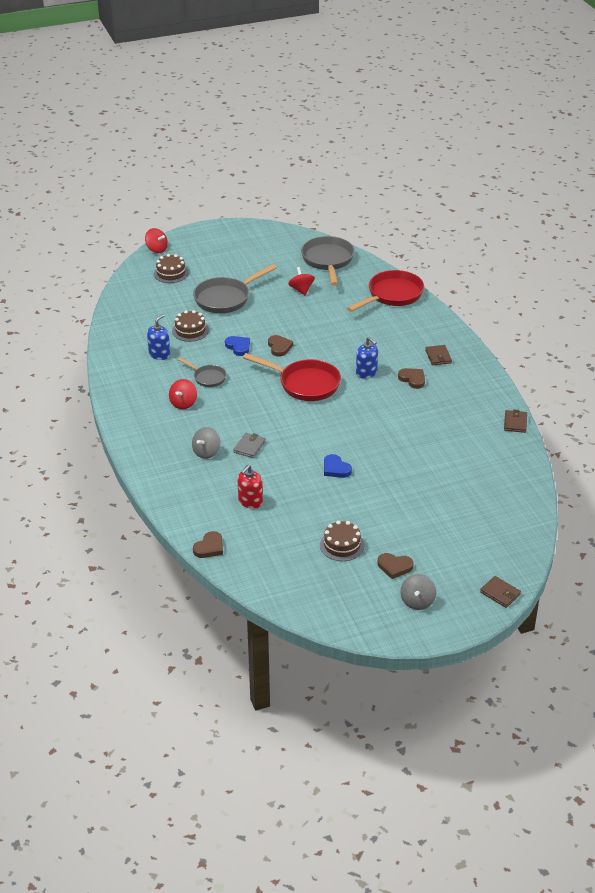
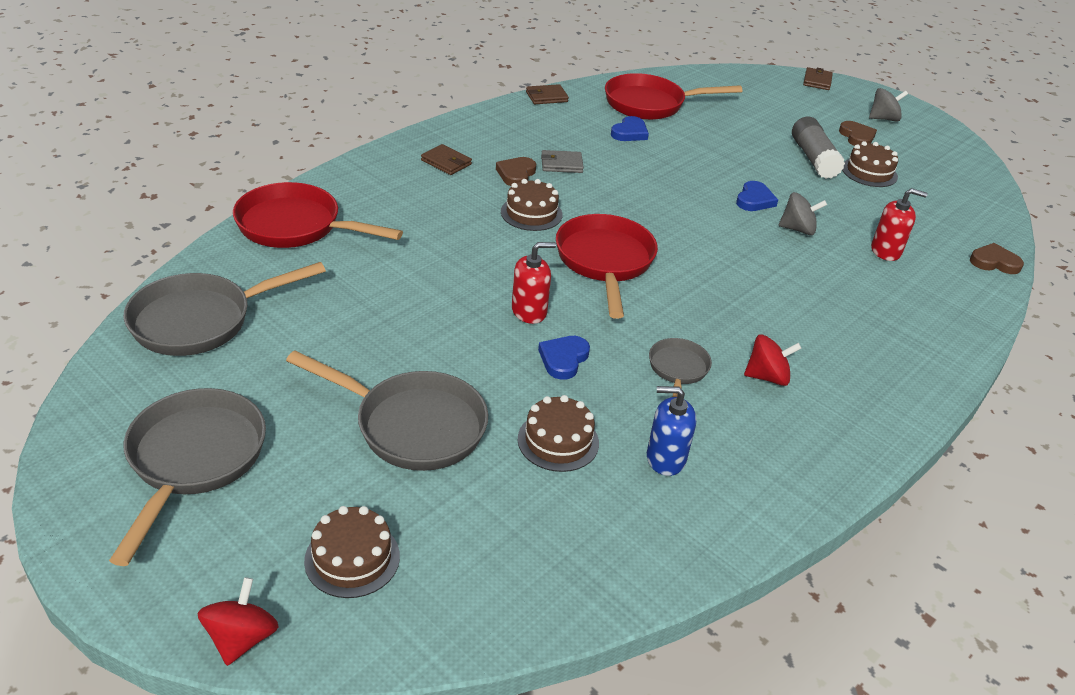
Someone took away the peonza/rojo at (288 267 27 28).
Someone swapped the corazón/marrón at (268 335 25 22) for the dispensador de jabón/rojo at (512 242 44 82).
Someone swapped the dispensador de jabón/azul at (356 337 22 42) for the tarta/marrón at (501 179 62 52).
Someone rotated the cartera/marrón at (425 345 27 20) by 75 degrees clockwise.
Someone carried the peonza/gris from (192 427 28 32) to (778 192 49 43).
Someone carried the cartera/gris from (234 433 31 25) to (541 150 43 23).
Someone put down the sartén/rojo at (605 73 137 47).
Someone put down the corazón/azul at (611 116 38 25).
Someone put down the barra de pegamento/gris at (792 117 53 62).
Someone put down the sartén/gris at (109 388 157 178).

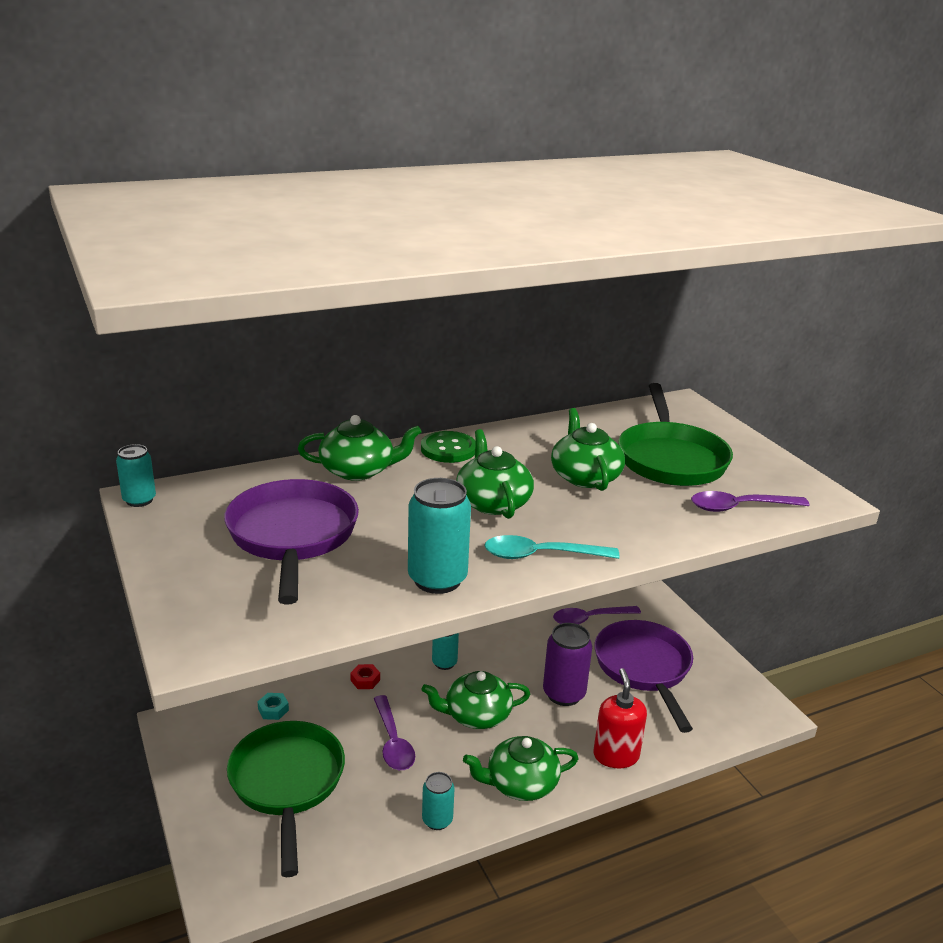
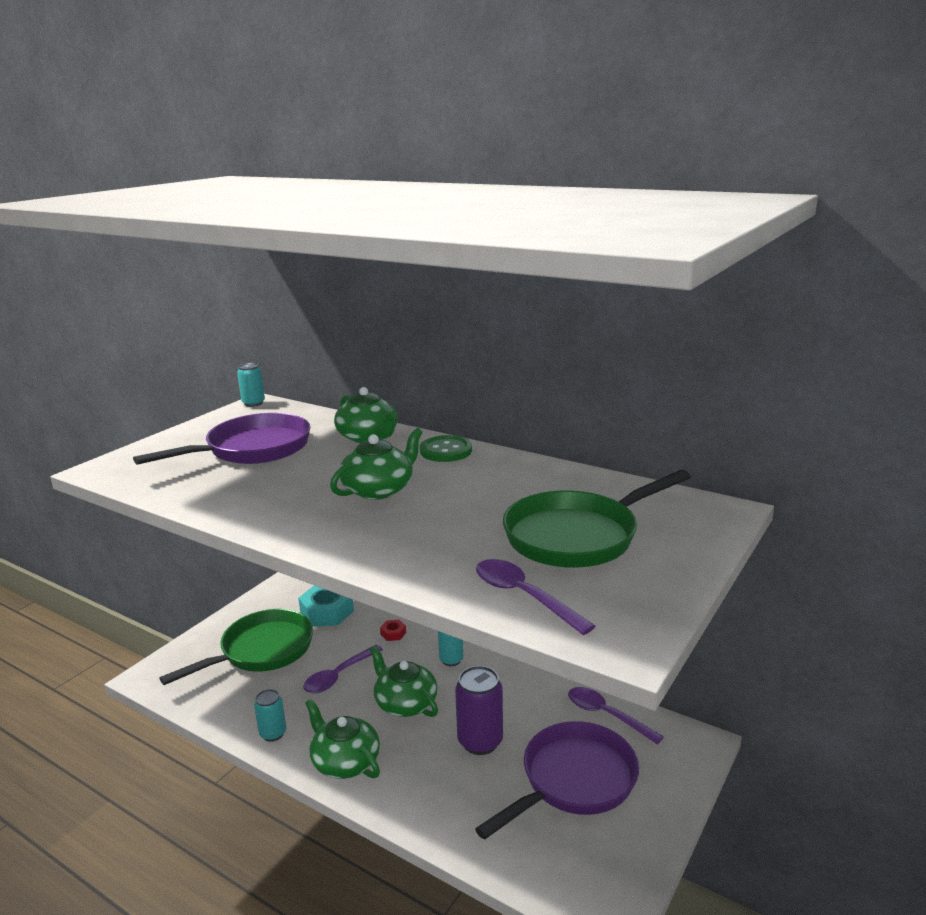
Someone took away the tetera/verde at (551 408 74 83).
Someone took away the lata/turquesa at (408 478 63 116).
Someone took away the cuchara/turquesa at (484 535 136 24).
Someone took away the dispensador de jabón/rojo at (593 668 54 100).
Someone scaled the tuerca/turquesa at (258 693 31 27) by 2.18.

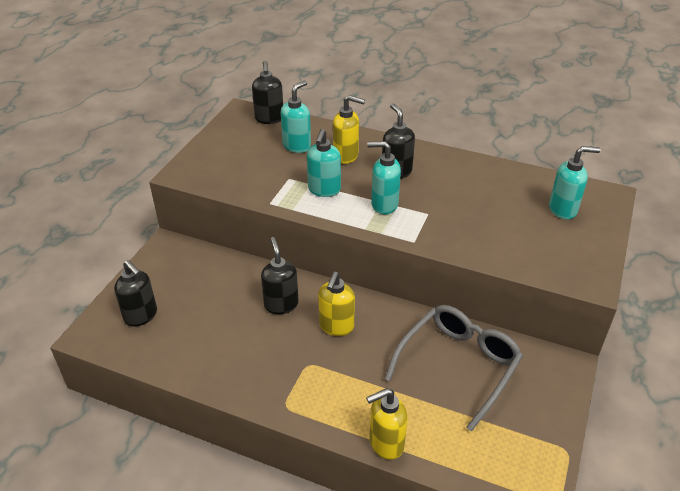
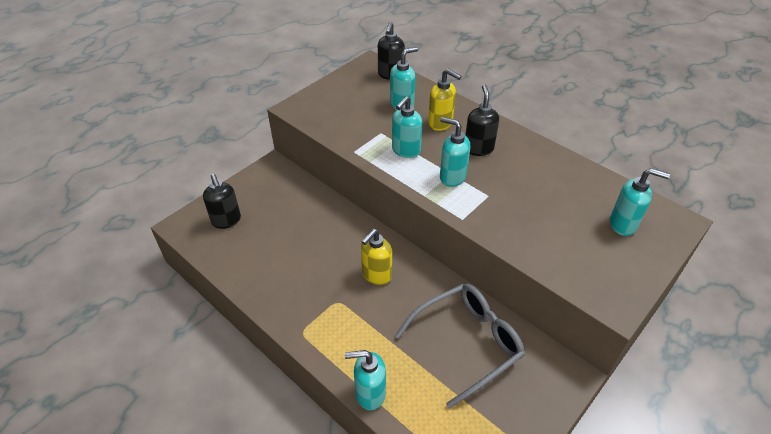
Someone took away the dispensador de jabón/negro at (261 237 38 77).
Someone repainted the dispensador de jabón/amarillo at (366 388 42 72), which became the dispensador de jabón/turquesa at (345 350 41 60).

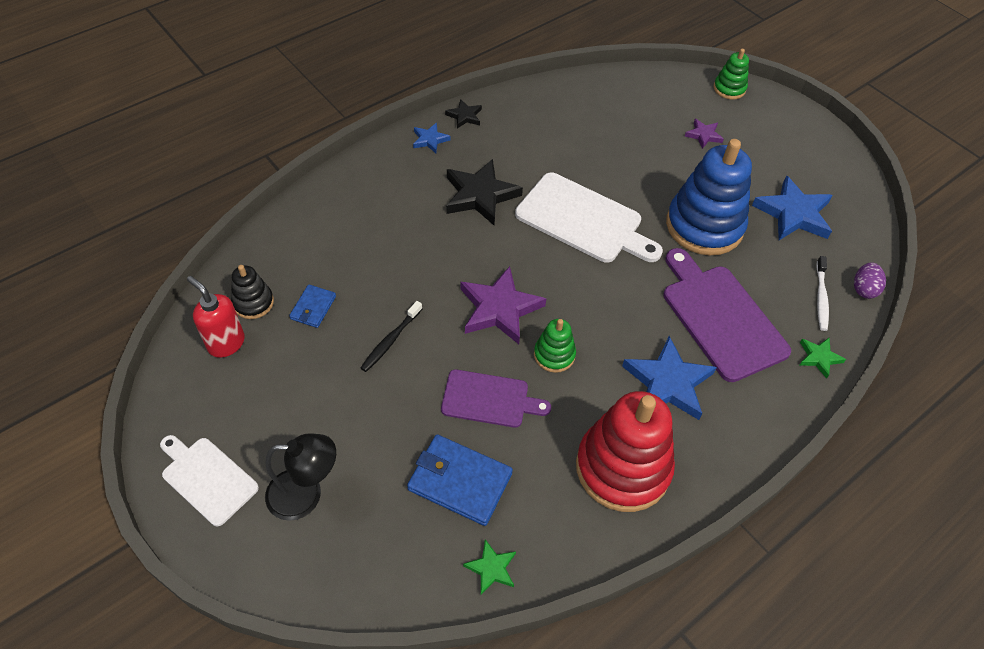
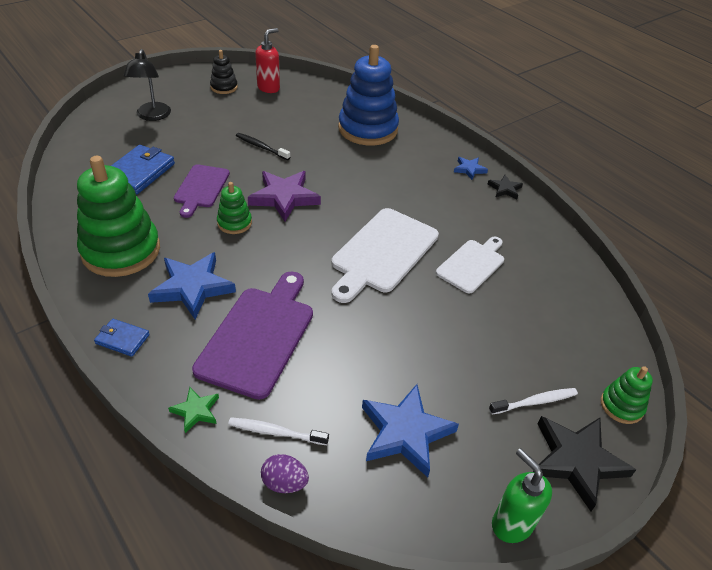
Someone took away the estrella/morado at (685 119 39 30).
Someone carried the juguete apilable/azul from (666 139 86 116) to (338 45 61 101).
Someone carried the estrella/negro from (446 159 77 66) to (533 416 103 95).
Someone rotated the tabla de cortar/morado at (663 248 128 134) by 45 degrees counterclockwise.
Someone carried the juguete apilable/negro from (231 265 43 54) to (210 50 28 44).
Someone carried the cartera/azul from (289 284 47 44) to (94 319 56 38).
Someone repainted the juguete apilable/rojo at (576 391 99 121), which became the juguete apilable/verde at (77 156 83 121).
Someone carried the tabla de cortar/blanco from (160 435 99 91) to (436 237 68 57).
Someone took away the estrella/verde at (463 539 53 56).
Someone put down the cepillo de dientes/blanco at (489 388 89 27).
Someone put down the dispensador de jabón/verde at (492 448 60 95).

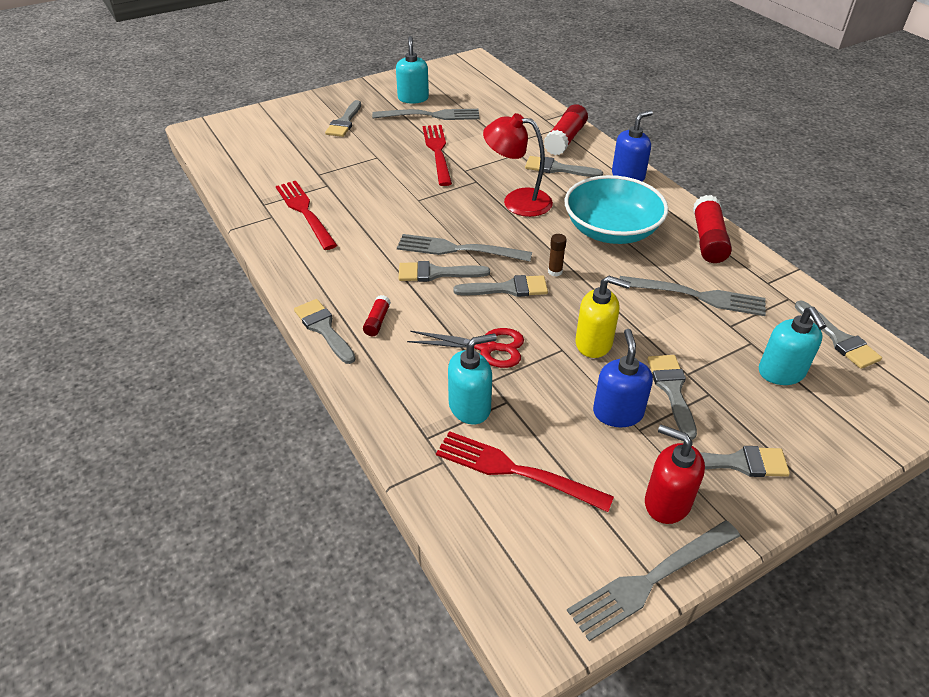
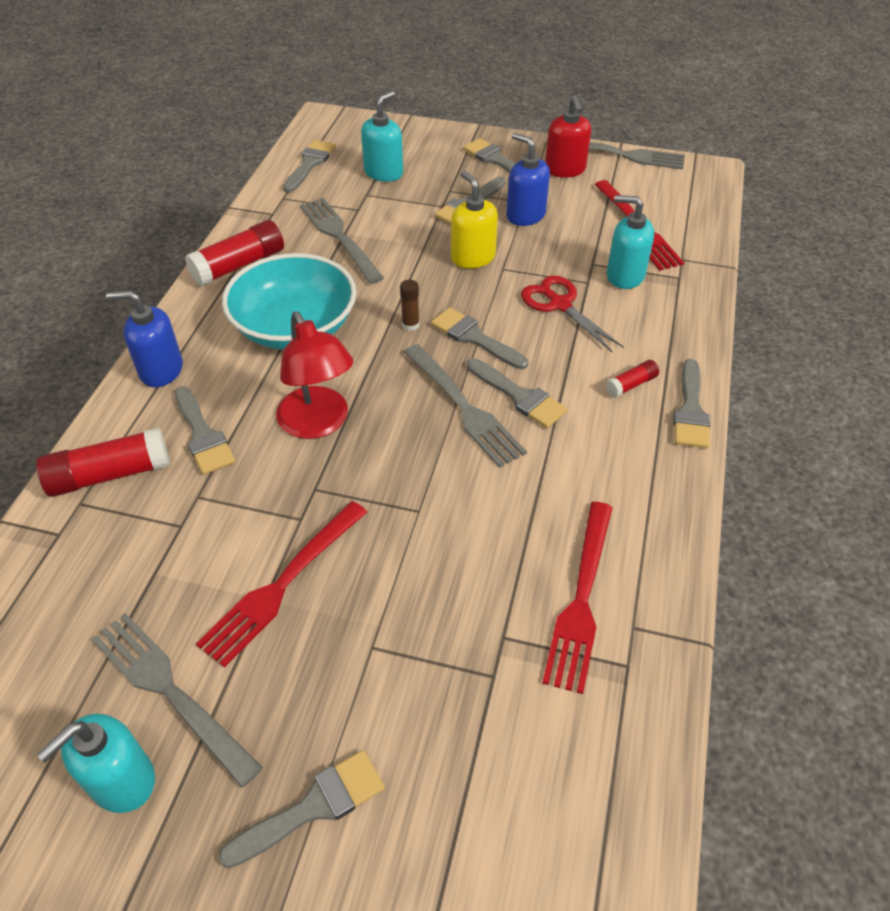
Someone rotated the dispensador de jabón/azul at (593 329 60 98) by 90 degrees clockwise.

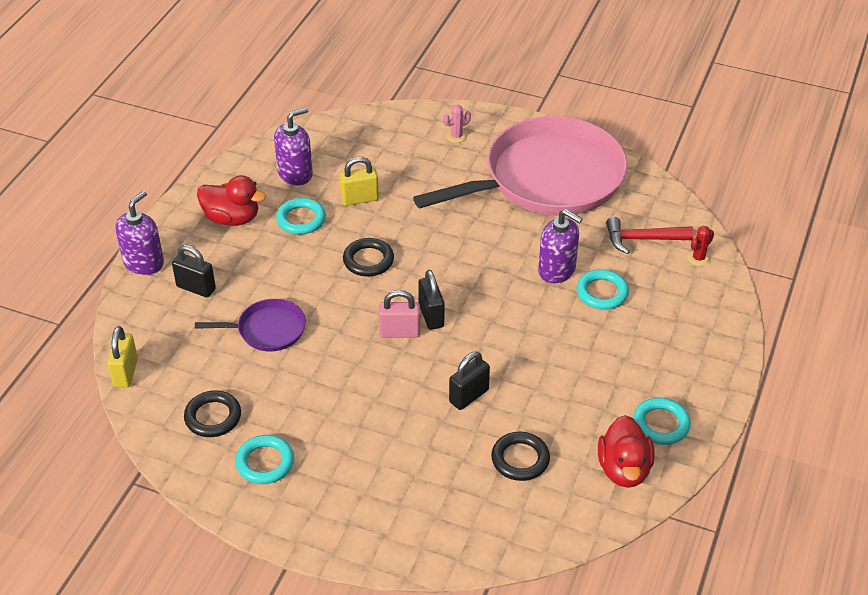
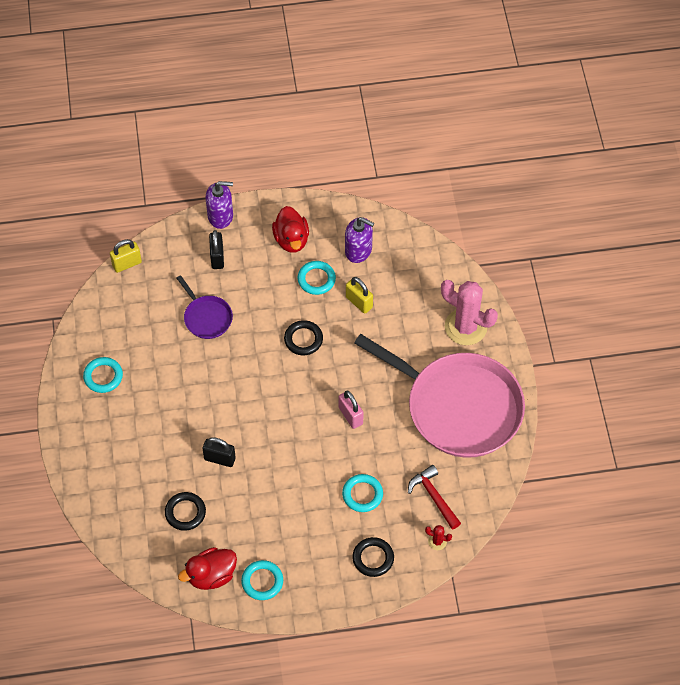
Someone scaled the cactus/rosa at (443 105 28 38) by 2.43.
Someone took away the dispensador de jabón/morado at (538 209 45 74).
Someone took away the candado/negro at (418 270 26 60).
Someone carried the candado/rosa from (379 290 41 48) to (339 391 25 38).
Someone carried the anillo/negro from (184 391 57 46) to (352 537 42 40).

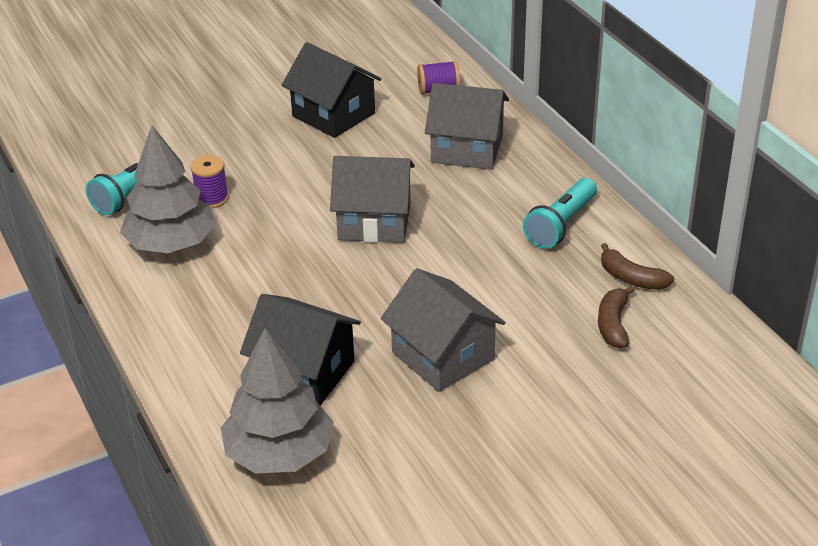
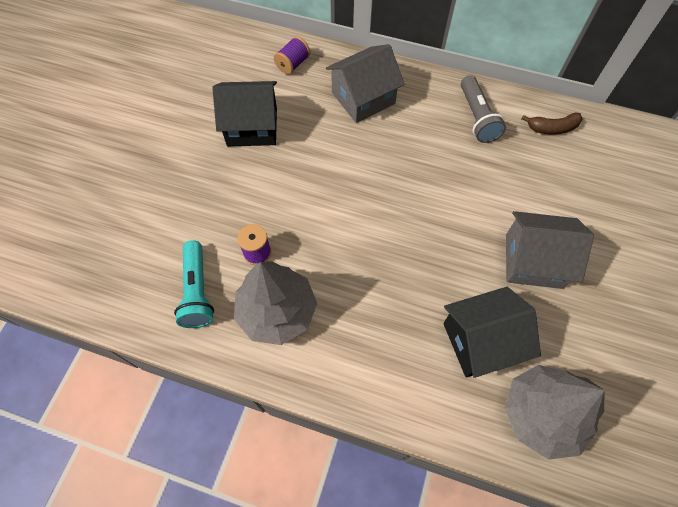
Someone took away the casa/gris at (330 156 85 87).
Someone repainted the lámpara de mano/turquesa at (523 178 74 71), which became the lámpara de mano/gris at (461 75 45 68).
Someone took away the plátano/marrón at (598 285 37 63).

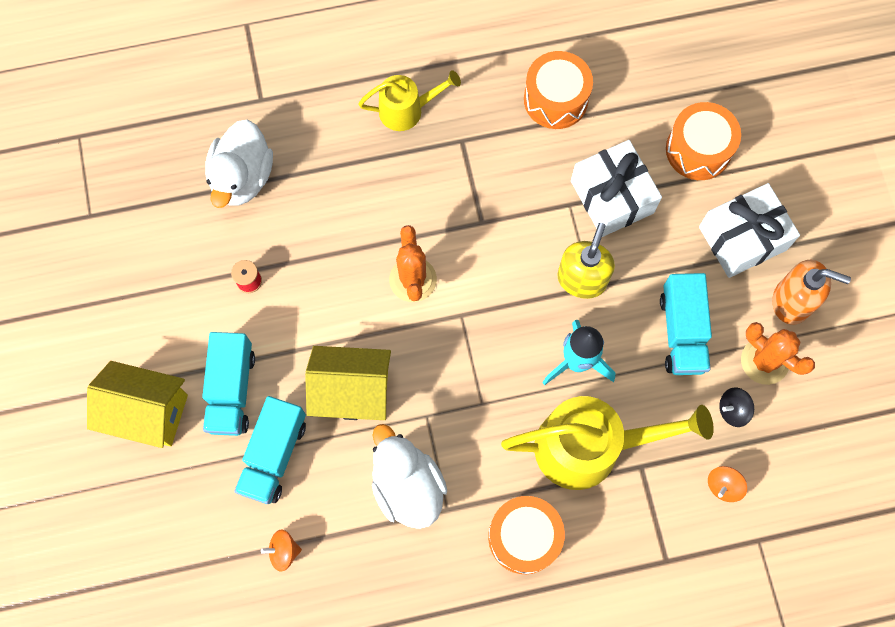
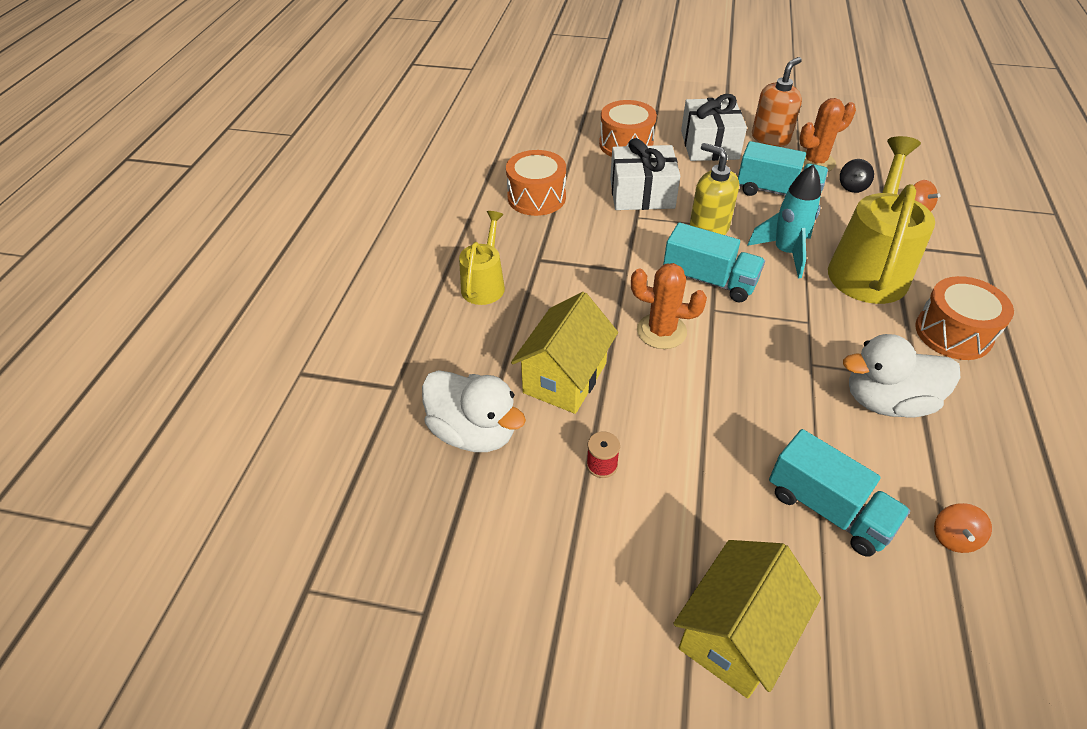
Someone carried the camión/turquesa from (202 332 53 104) to (663 223 102 79).
Someone carried the casa/amarillo from (305 346 86 74) to (511 292 107 122).

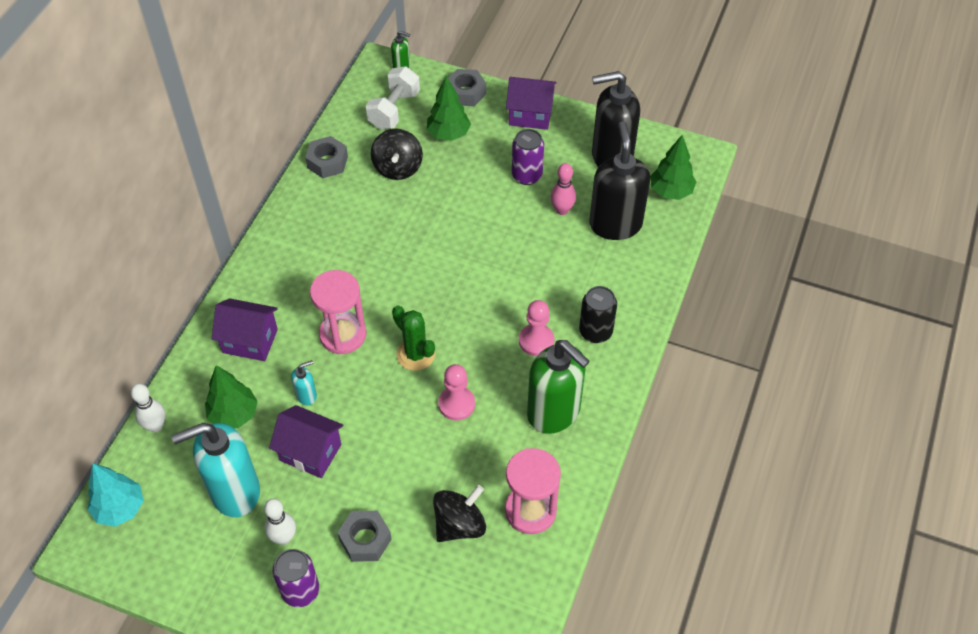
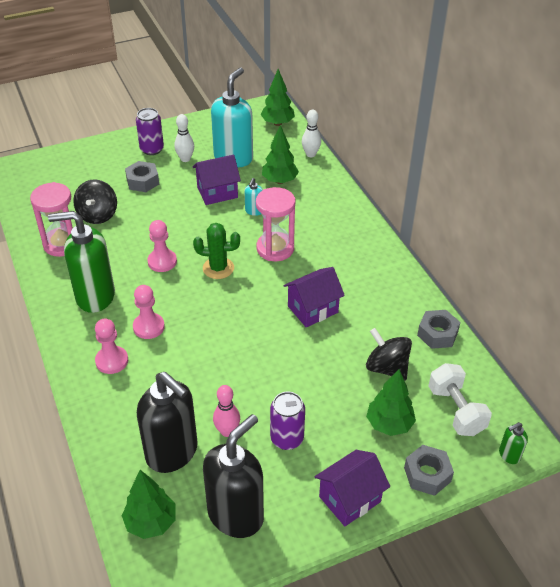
Someone swapped the lata/negro at (579 286 38 57) for the peón/rosa at (95 319 33 55).
Someone carried the casa/morado from (212 298 66 63) to (284 267 61 60).
Someone repainted the árbol/turquesa at (87 463 57 64), which became the árbol/verde at (261 69 34 57).

